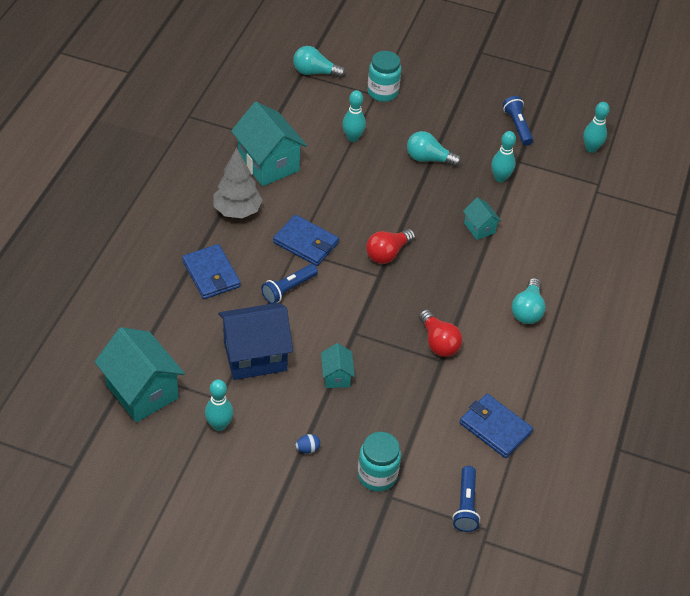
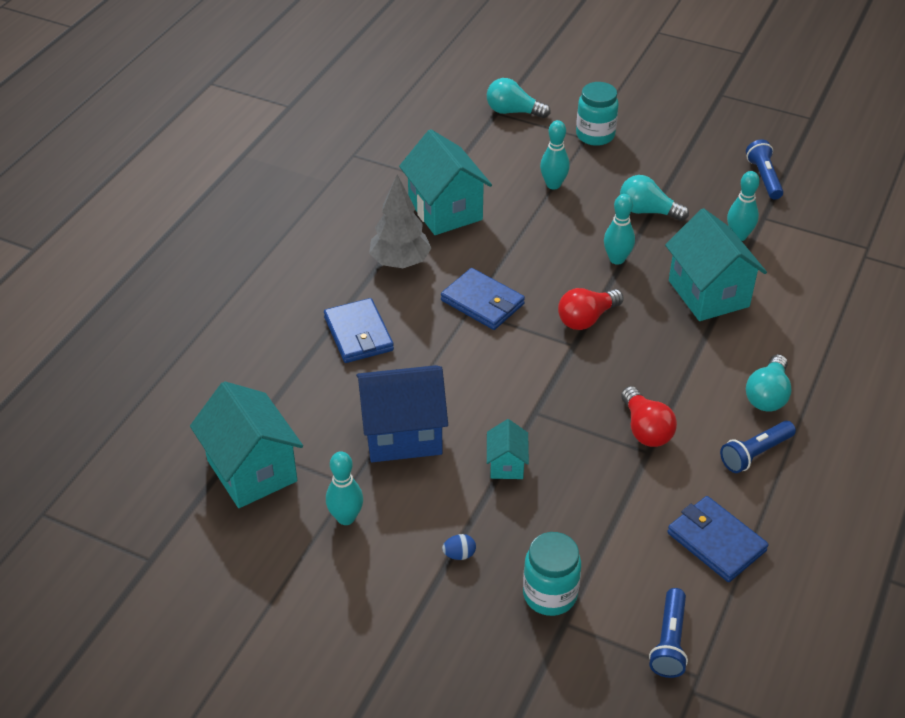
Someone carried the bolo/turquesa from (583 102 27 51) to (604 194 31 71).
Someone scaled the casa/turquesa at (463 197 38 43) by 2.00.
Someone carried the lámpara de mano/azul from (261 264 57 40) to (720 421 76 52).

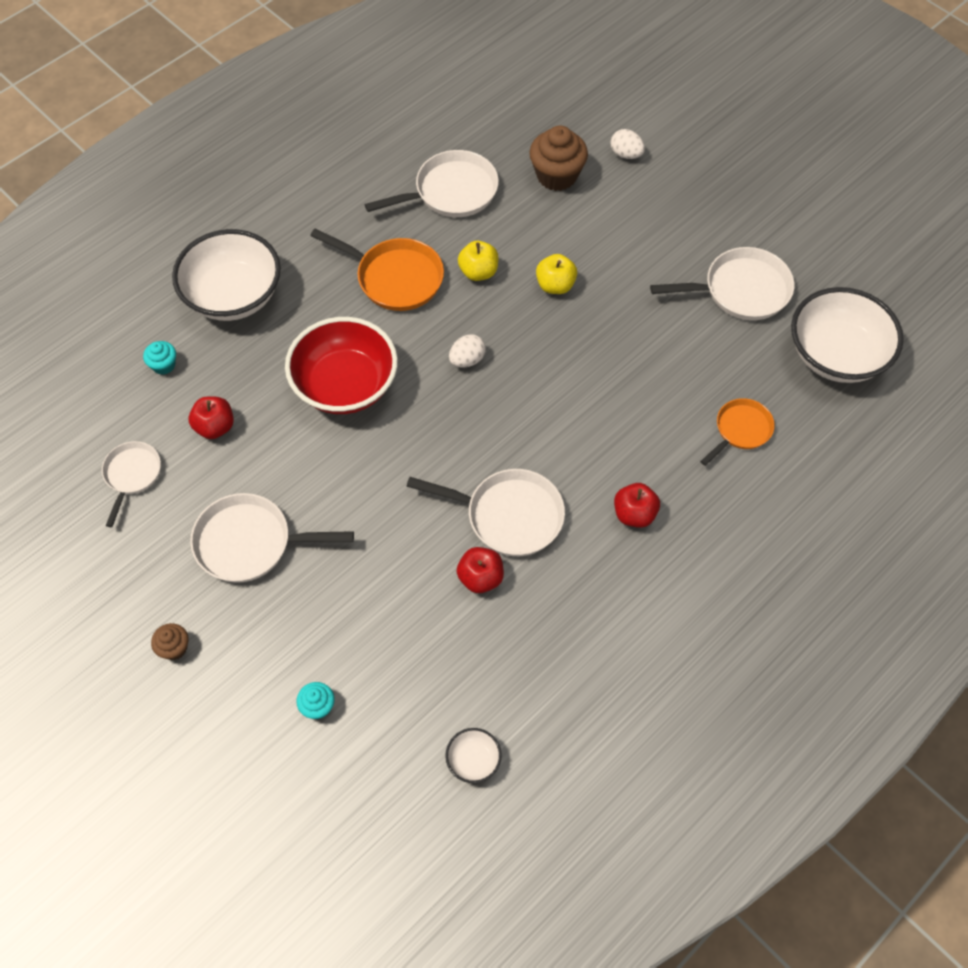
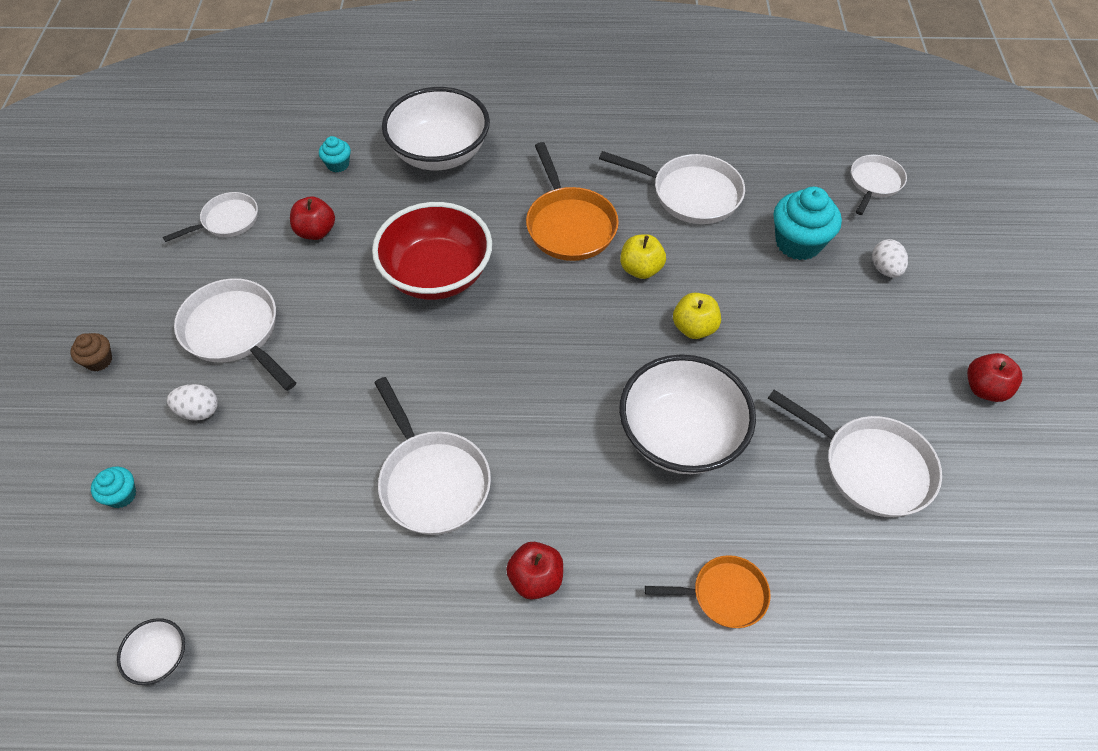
Someone repainted the magdalena/marrón at (529 125 59 66), which became the magdalena/turquesa at (773 187 69 73).
Someone carried the cuenco/blanco from (791 287 113 96) to (619 354 137 120).
Someone carried the huevo/blanco from (449 334 37 34) to (167 384 51 37).
Someone carried the manzana/rojo from (457 547 47 46) to (967 353 55 49).
Someone put down the sartén/blanco at (851 155 56 60).

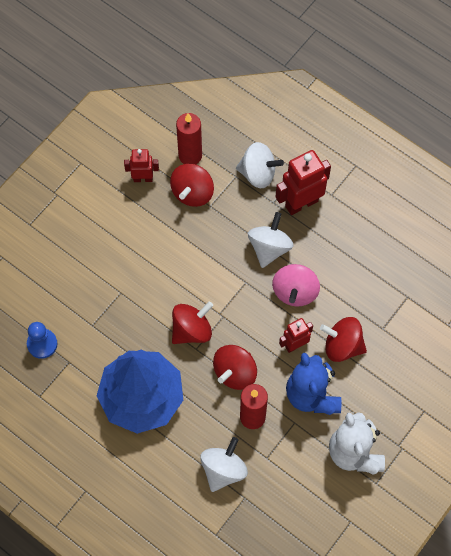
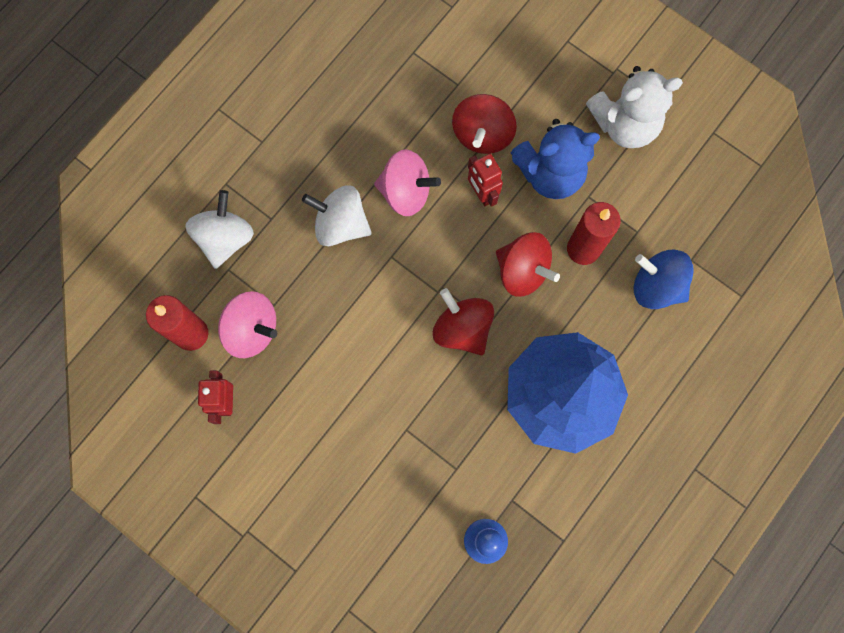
Someone took away the robot/rojo at (276 150 55 65).
Someone repainted the peonza/rojo at (170 164 44 43), which became the peonza/rosa at (218 291 59 67).
Someone repainted the peonza/blanco at (200 437 48 55), which became the peonza/azul at (634 250 60 59).

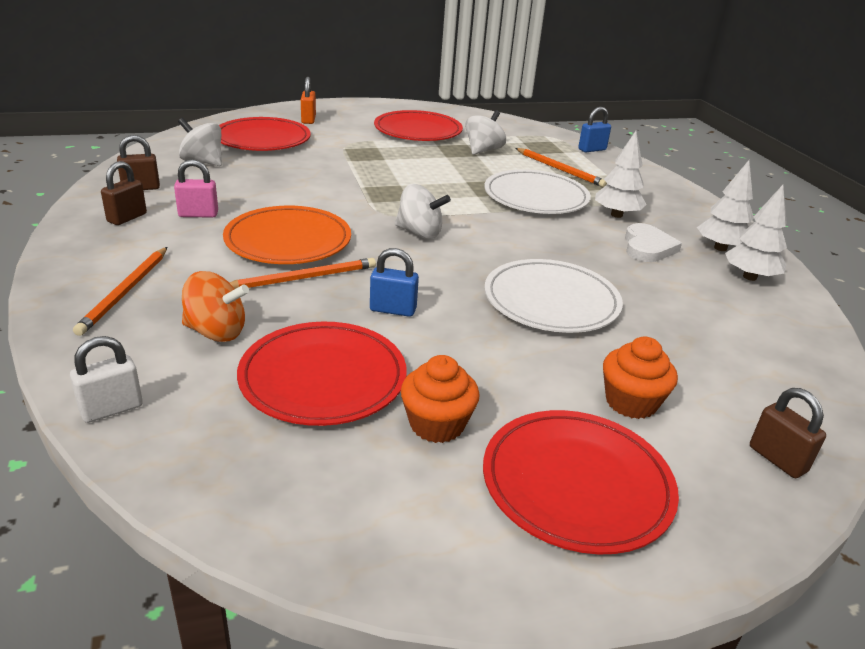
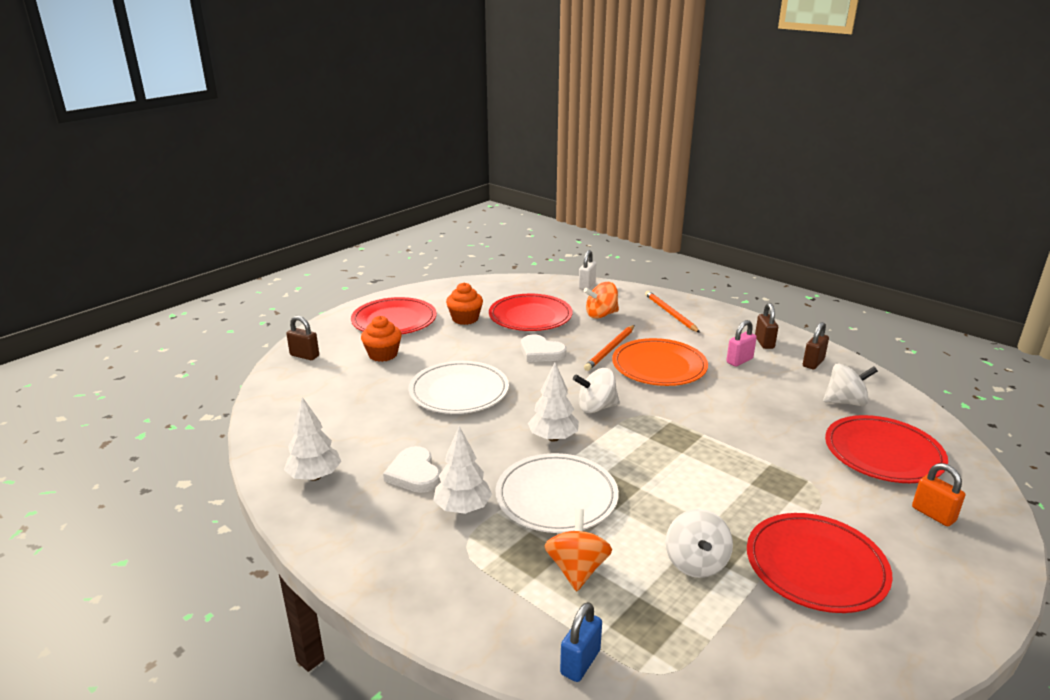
Someone swapped the lápiz/naranja at (516 148 91 39) for the peonza/naranja at (545 509 67 83).
Someone carried the árbol/blanco from (697 160 57 91) to (528 363 51 79).
Someone swapped the candado/azul at (370 248 49 69) for the corazón/blanco at (521 335 45 27).

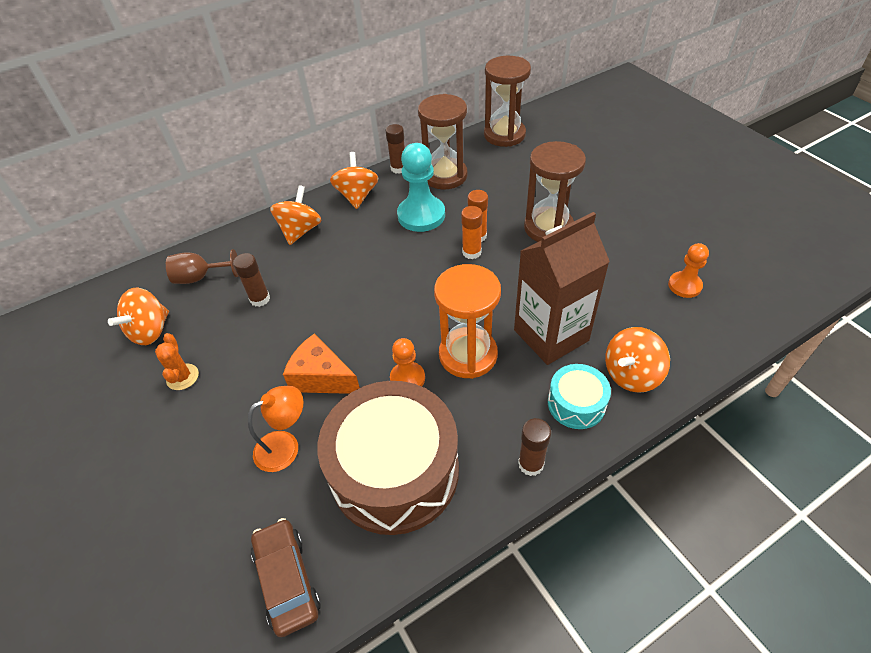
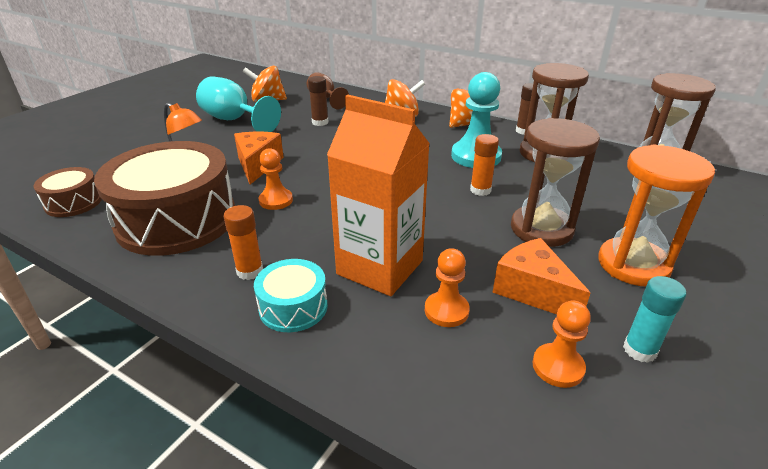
Someone carried the barra de pegamento/naranja from (461 206 21 53) to (224 205 39 75).
Someone repainted the cartón de leche/marrón at (514 212 96 153), which became the cartón de leche/naranja at (327 95 103 201).
Someone carried the reloj de arena/naranja from (434 264 67 115) to (598 145 117 141).
Someone took away the peonza/naranja at (605 327 65 66).
Someone swapped the cactus/naranja at (155 333 44 57) for the copa/turquesa at (196 76 85 56).
Someone took away the barra de pegamento/marrón at (518 418 33 58).
Someone swapped the coche/marrón at (251 518 70 119) for the tambor/marrón at (33 167 69 50).
Someone put down the queso/naranja at (492 238 98 77).
Someone put down the peón/naranja at (425 248 45 79).
Someone put down the barra de pegamento/turquesa at (623 276 63 87).

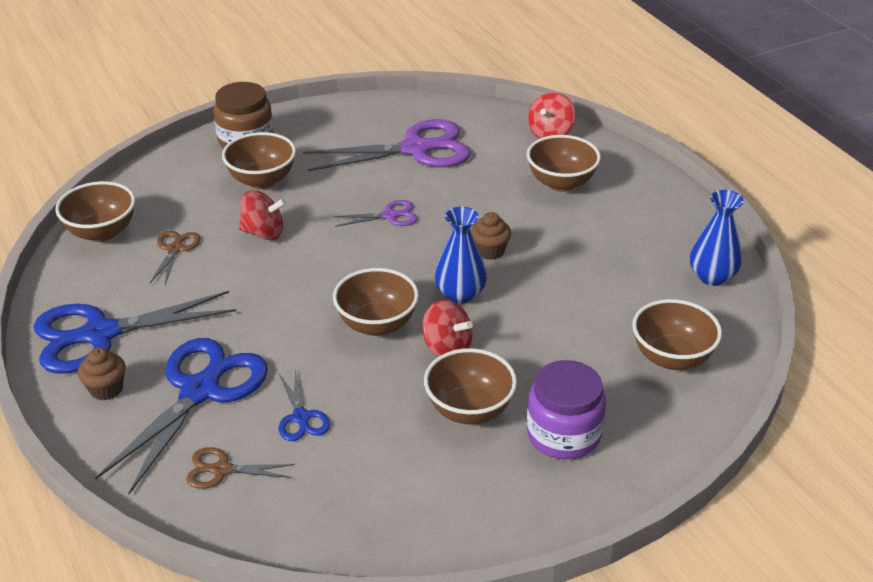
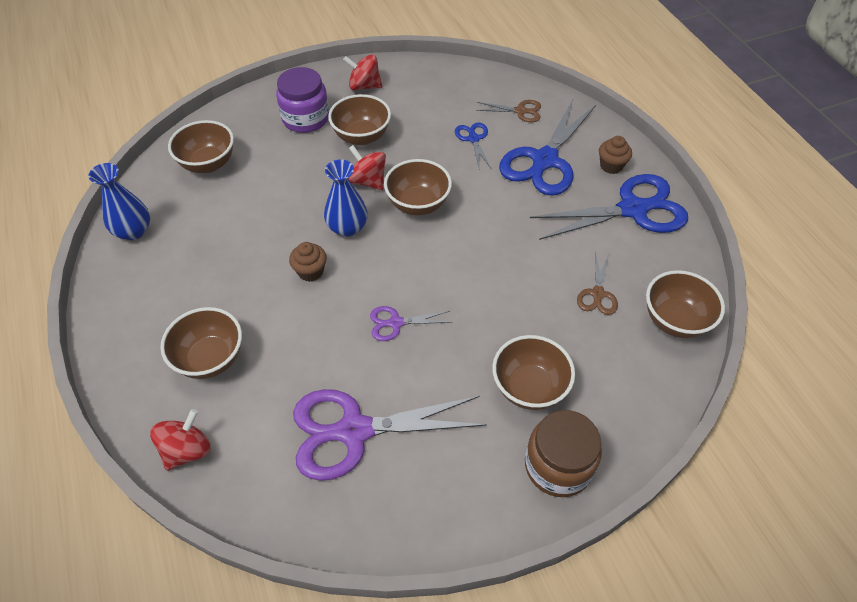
Someone carried the peonza/rojo from (239 190 47 50) to (343 54 39 36).

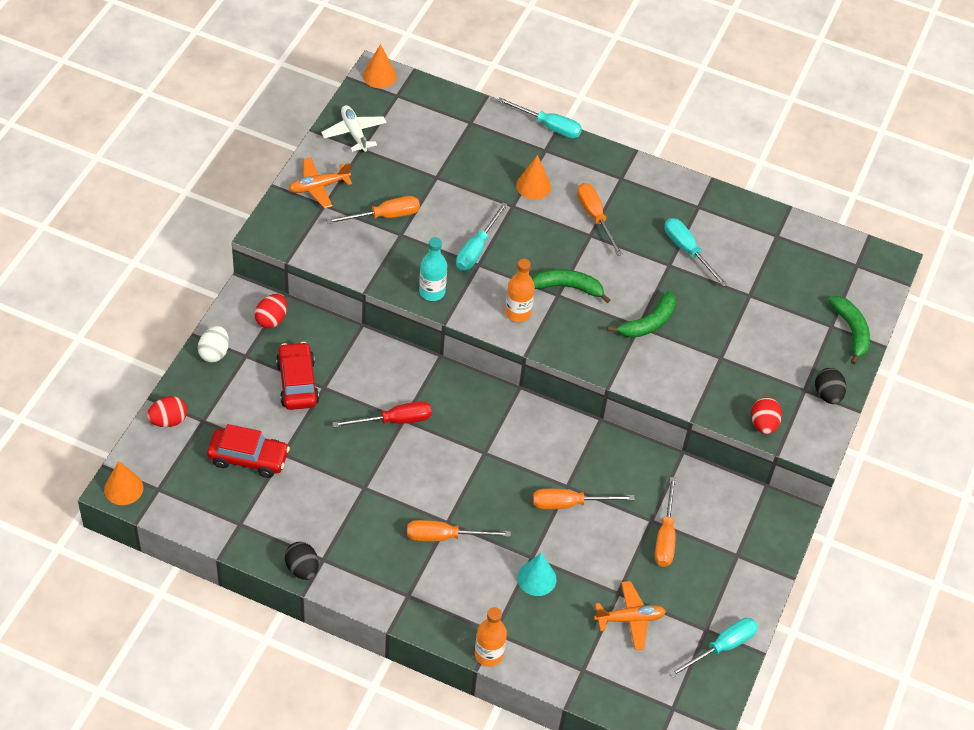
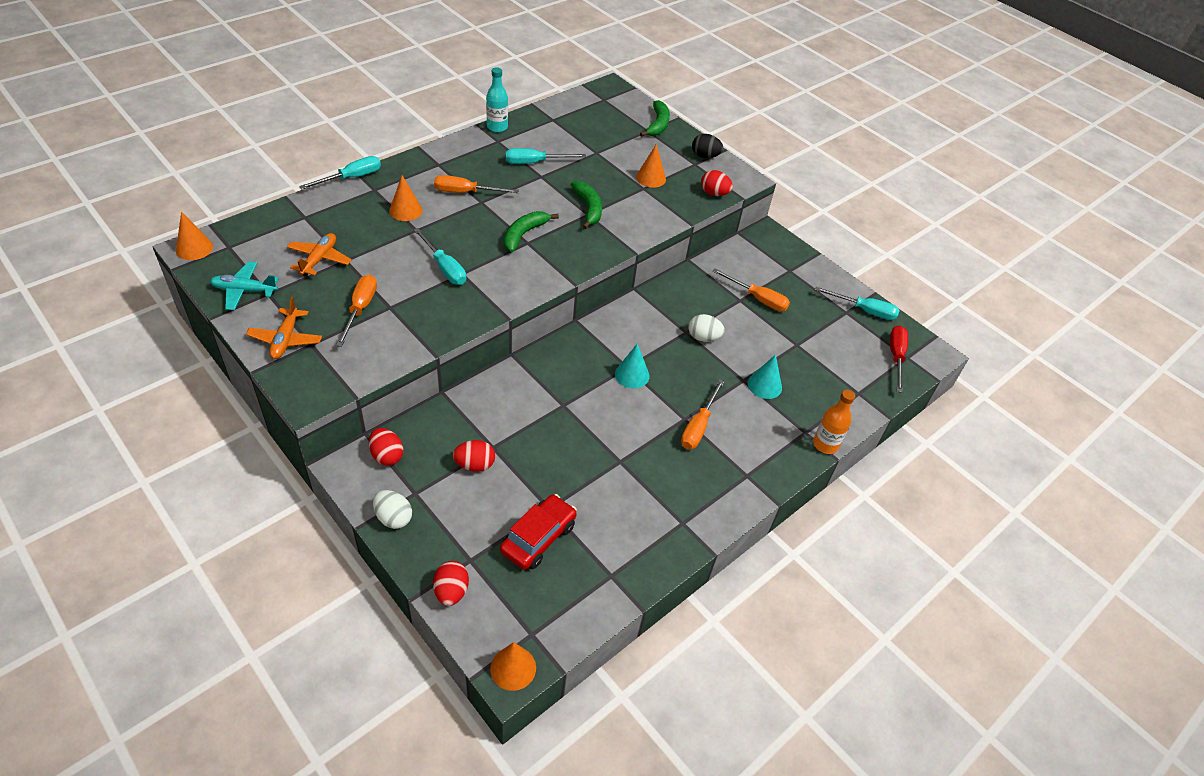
Someone repainted the avión/blanco at (321 105 66 47), which became the avión/turquesa at (210 261 69 49).
Someone carried the botella/turquesa from (419 237 28 64) to (486 67 22 65).
Someone took away the botella/naranja at (505 259 30 63).
Someone rotated the plátano/verde at (828 296 42 68) by 90 degrees clockwise.
Someone swapped the coche/rojo at (276 342 43 68) for the huevo/rojo at (453 440 42 32).
Someone carried the destornillador/rojo from (332 401 100 27) to (890 325 18 68).
Someone swapped the destornillador/naranja at (533 489 102 20) for the huevo/blanco at (688 314 37 28).
Someone took away the huevo/negro at (285 542 34 38).
Someone carried the avión/naranja from (594 581 72 69) to (287 233 65 44).
Someone rotated the destornillador/turquesa at (669 618 89 60) by 120 degrees clockwise.
Someone put down the cono/naranja at (636 144 30 44).
Someone put down the cono/turquesa at (615 343 35 46).

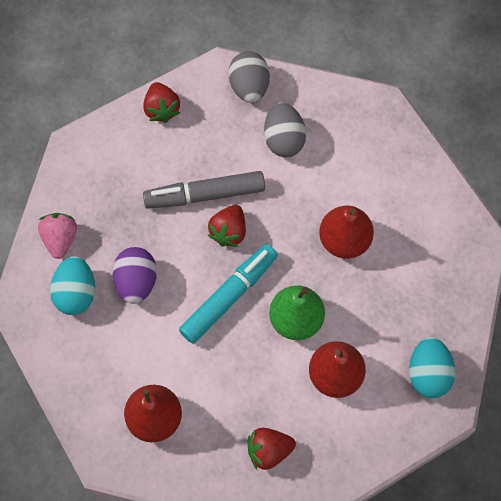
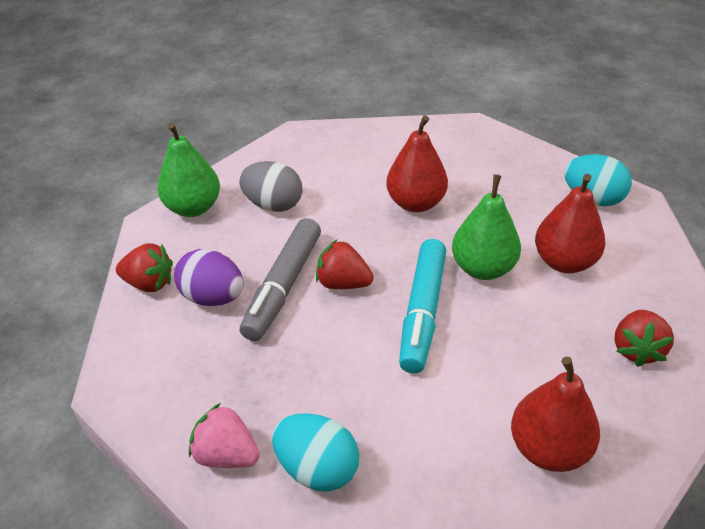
Someone swapped the huevo/gris at (228 51 42 52) for the pera/verde at (158 123 62 94).
Someone rotated the fresa/rojo at (208 205 38 42) by 150 degrees clockwise.
Someone rotated the rotulador/turquesa at (179 244 99 100) by 150 degrees counterclockwise.
Someone carried the huevo/morado from (112 247 45 57) to (174 249 70 57).

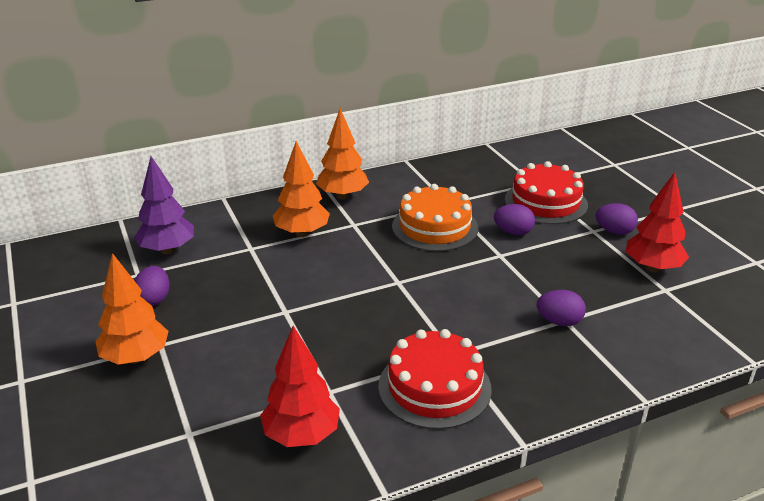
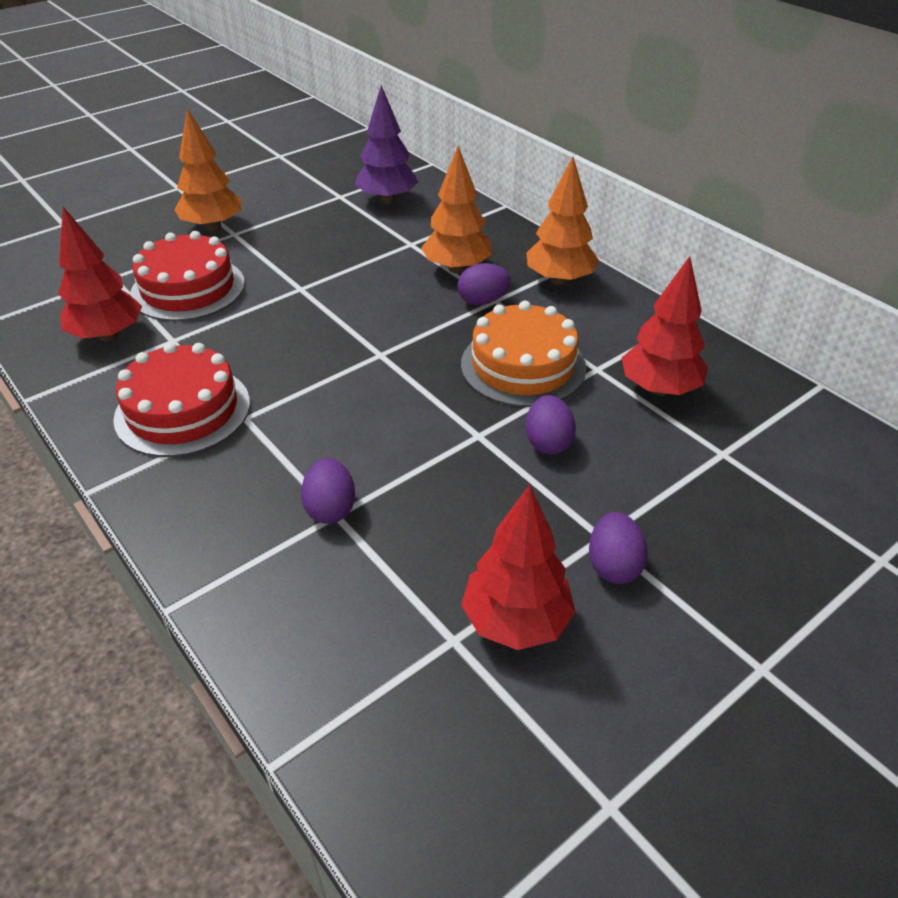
Someone carried the tarta/rojo from (505 161 83 63) to (130 231 115 90).
Someone carried the huevo/morado from (134 266 35 40) to (457 263 54 42).
Someone put down the árbol/rojo at (622 256 86 140).

